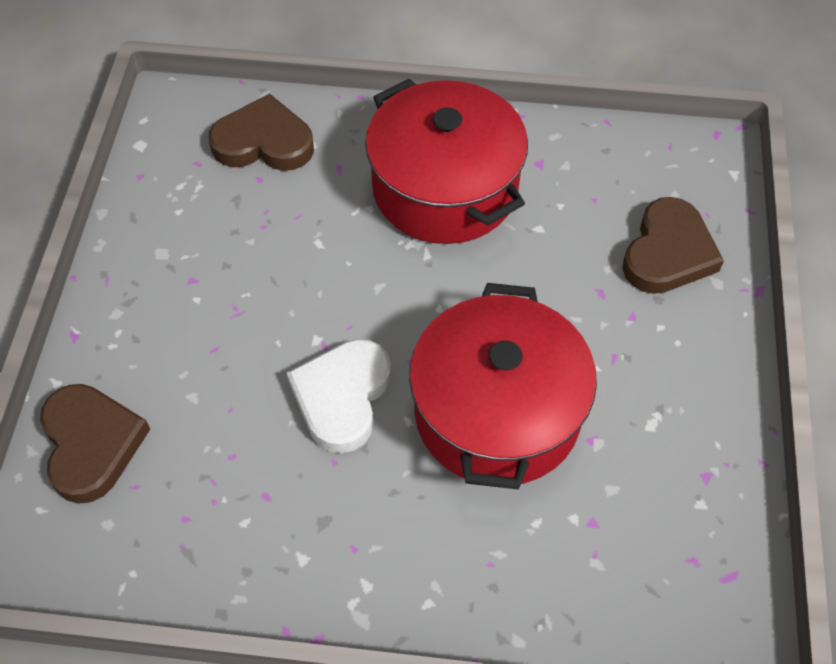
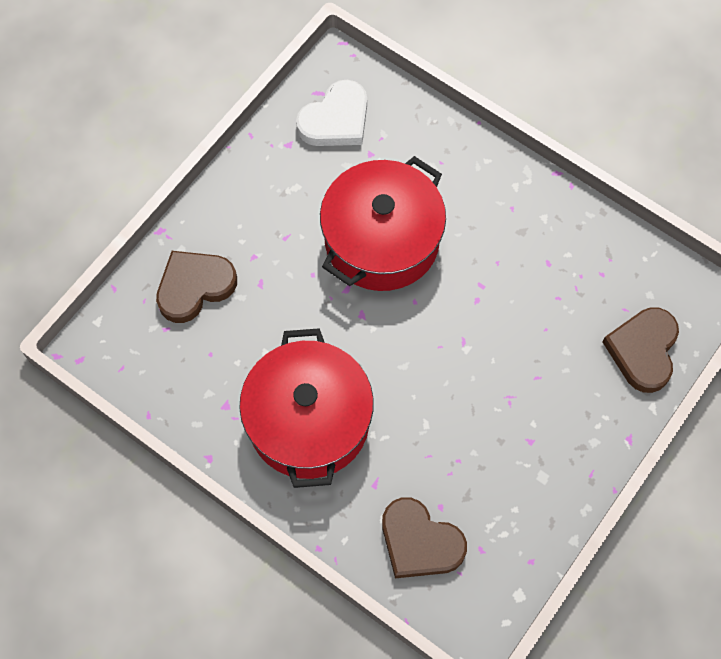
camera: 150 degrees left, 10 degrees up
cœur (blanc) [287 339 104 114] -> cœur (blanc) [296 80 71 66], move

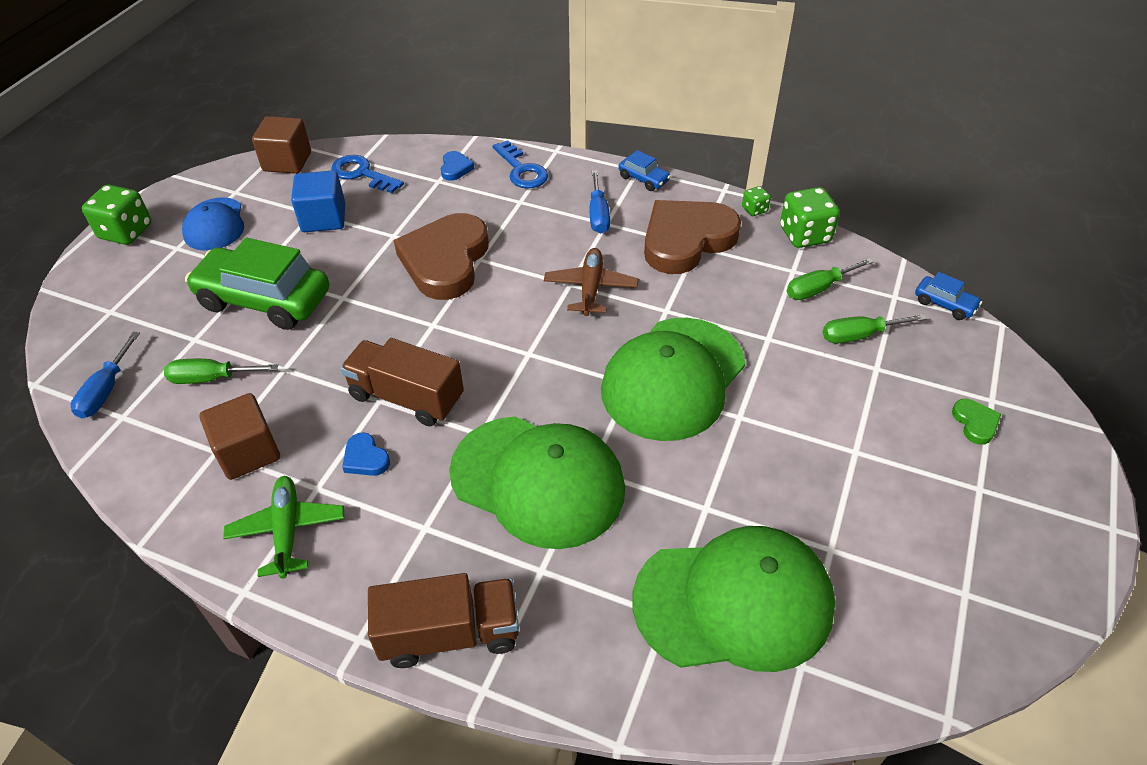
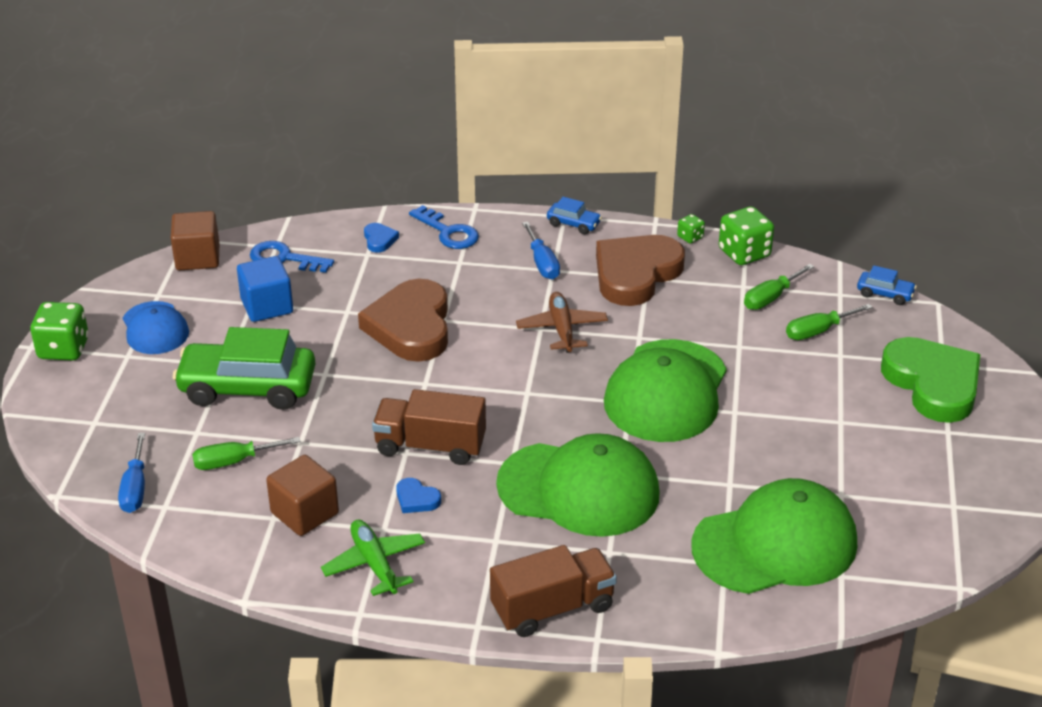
camera: 15 degrees left, 10 degrees down
cœur (vert) [952 399 49 46] -> cœur (vert) [881 337 100 86], x2.47

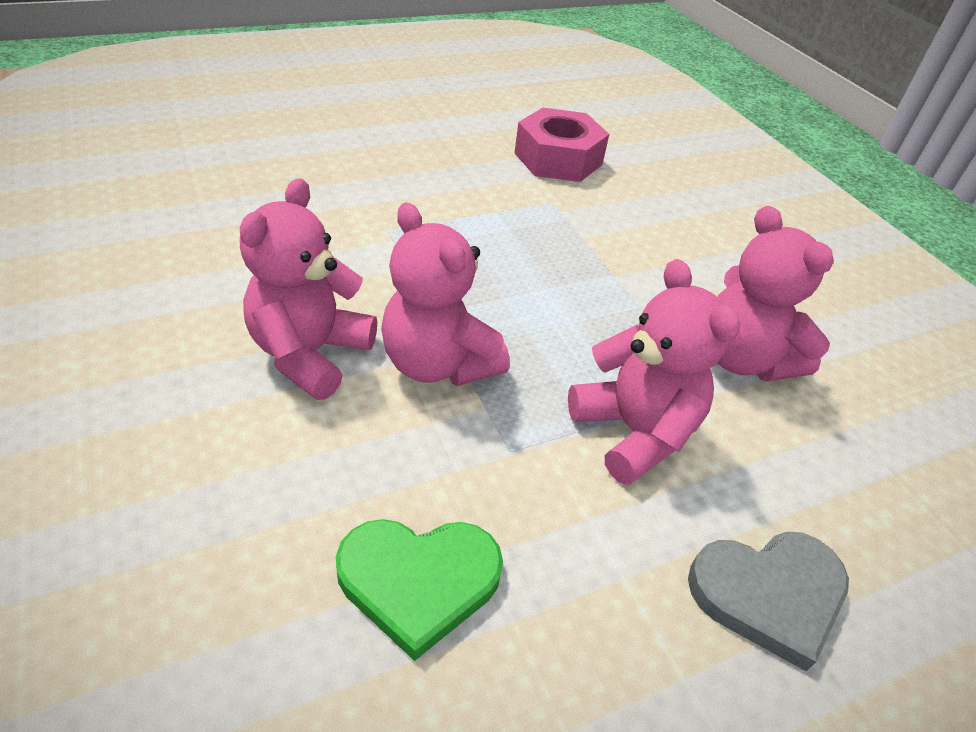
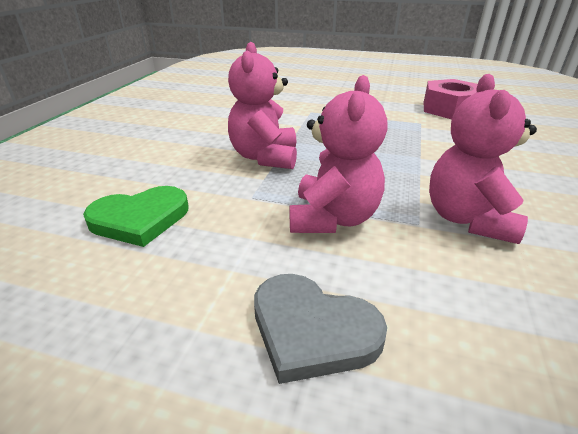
camera: 45 degrees right, 10 degrees down
ours en peluche (rose) [240 178 137 222] -> none
cœur (vert) [336 519 167 142] -> cœur (vert) [83 186 106 61], 60 degrees counterclockwise

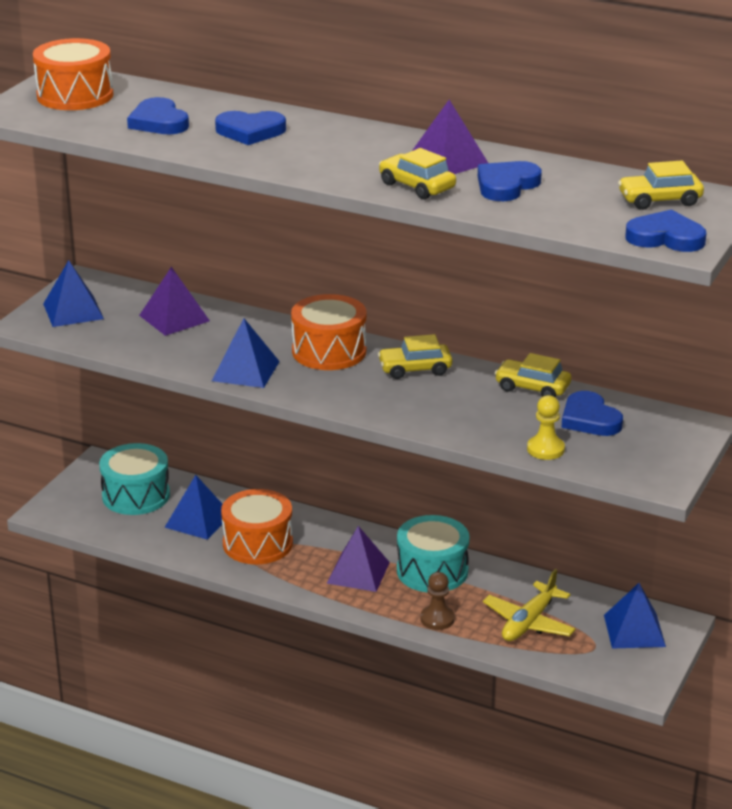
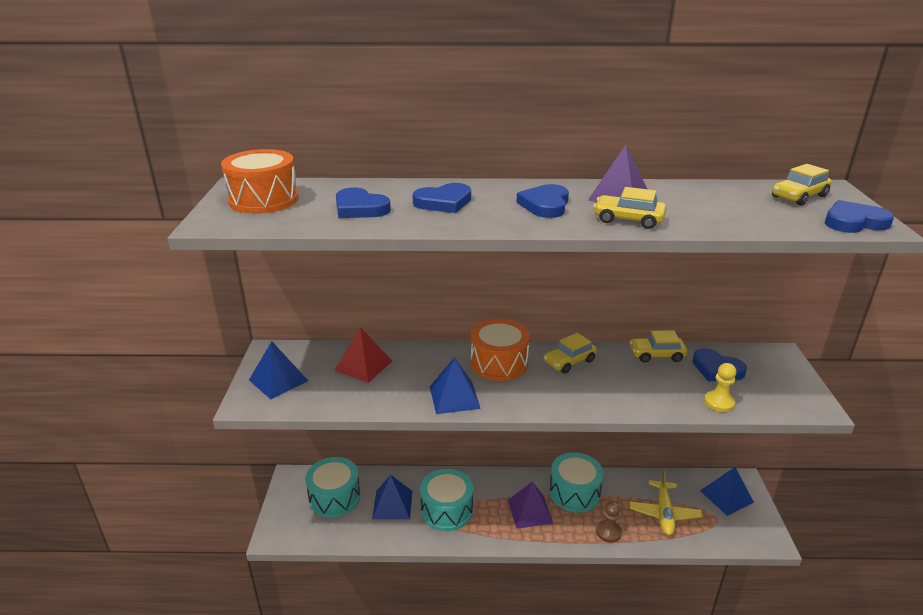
camera: 25 degrees left, 0 degrees up
cœur (bleu) [478 161 64 40] -> cœur (bleu) [516 184 53 34], move
pyramide (violet) [139 267 71 69] -> pyramide (rouge) [335 327 57 56]
tambour (orange) [221 489 72 75] -> tambour (turquoise) [420 469 53 62]

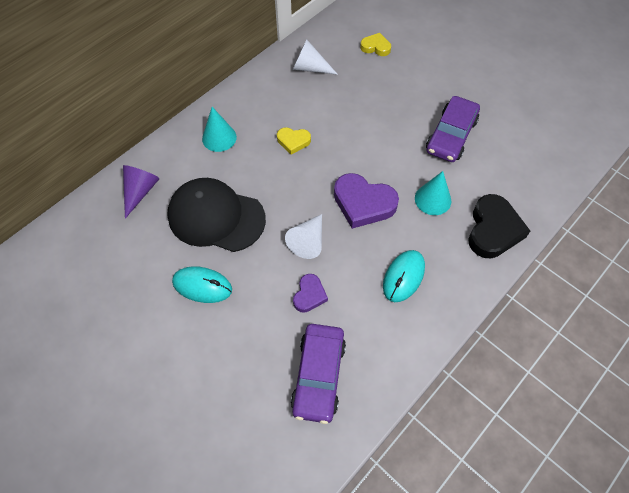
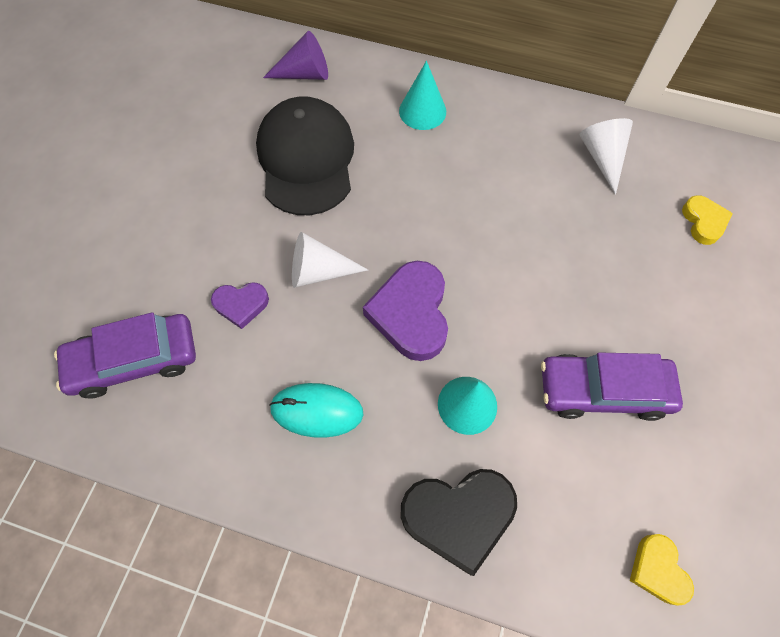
camera: 65 degrees right, 5 degrees up
souris (turquoise) [172 266 60 37] -> none
cœur (jaune) [277 127 34 28] -> cœur (jaune) [630 534 64 72], move

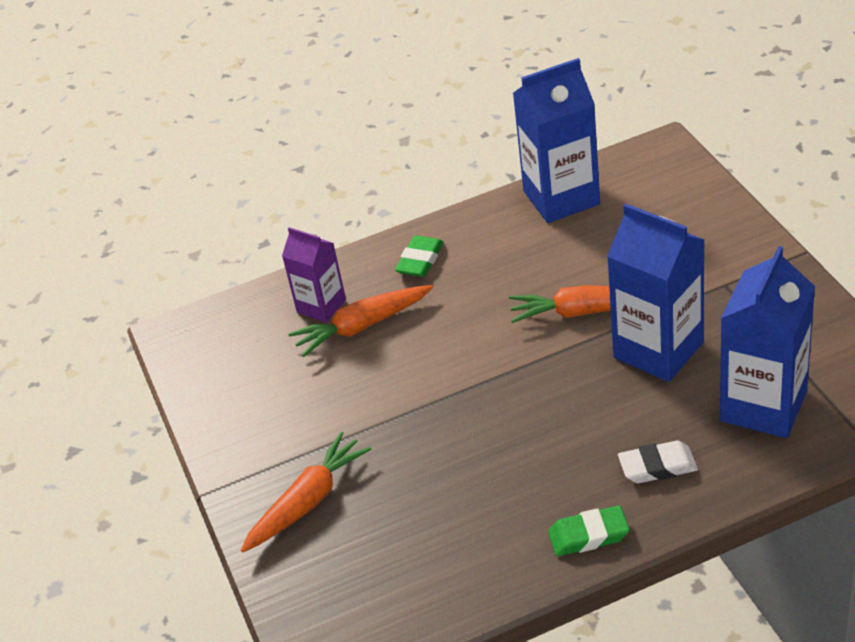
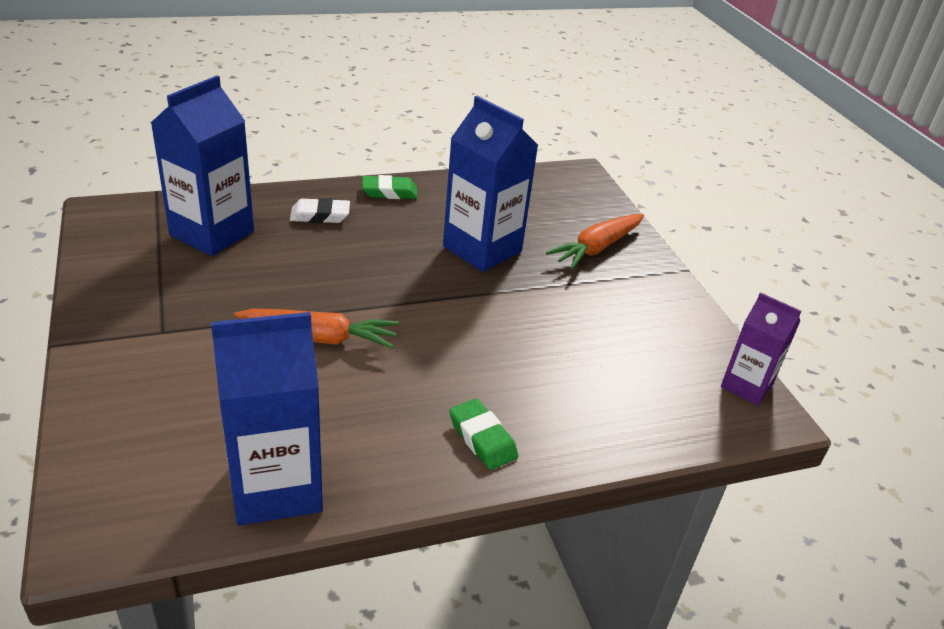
camera: 175 degrees right, 5 degrees down
carotte (orange) [288 285 145 72] -> none
brique de lait (violet) [282 227 64 96] -> brique de lait (violet) [721 292 80 114], move
brique de lait (bleu) [607 204 97 178] -> brique de lait (bleu) [443 96 95 176], move
gomme (vert) [395 235 49 42] -> gomme (vert) [449 398 69 72], 60 degrees counterclockwise

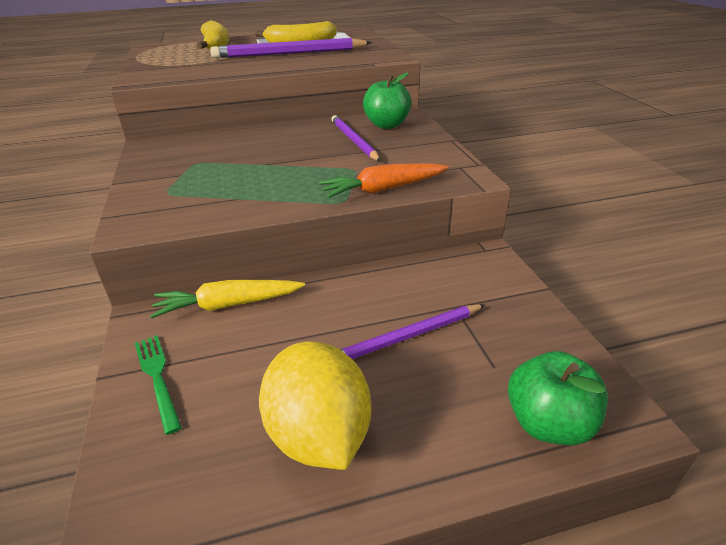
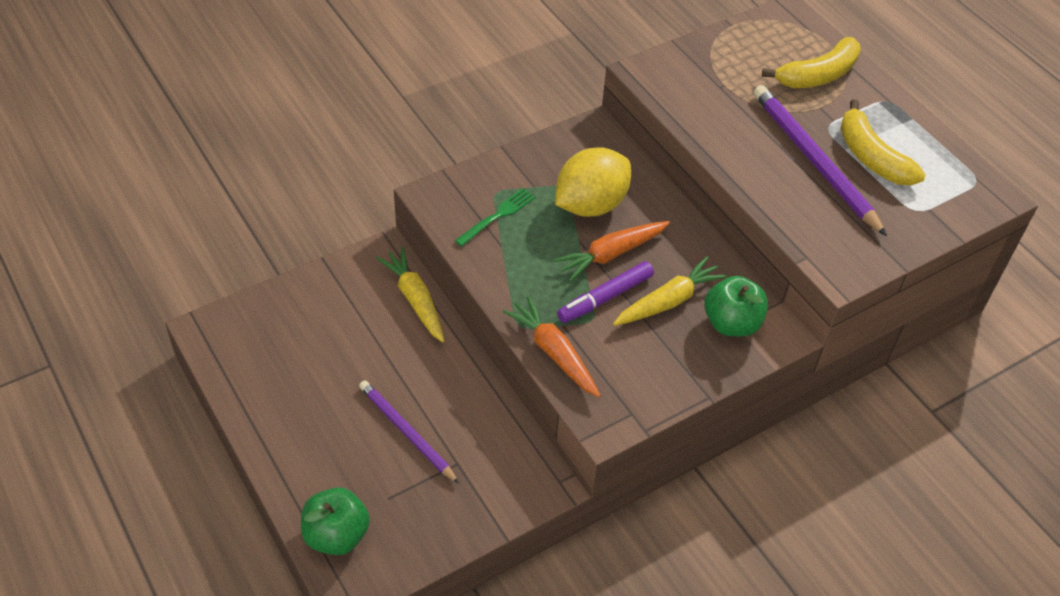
camera: 70 degrees right, 15 degrees up
none -> carotte (orange) [553 221 117 61]
none -> feutre (violet) [557 261 97 62]
fourchette (vert) [135 335 47 100] -> fourchette (vert) [455 188 80 58], move
citron (jaune) [259 341 112 129] -> citron (jaune) [555 147 76 70], move
crayon (violet) [331 115 50 46] -> carotte (jaune) [613 256 115 70]

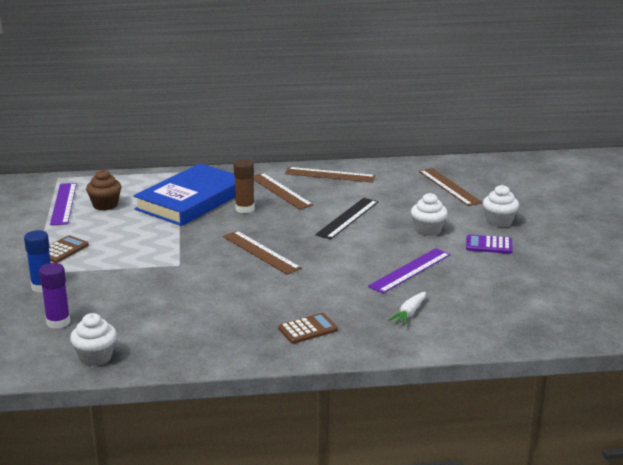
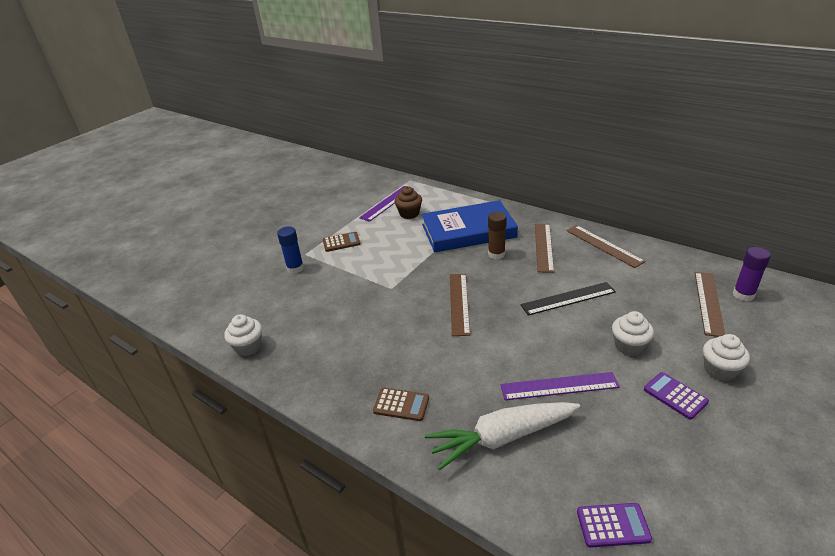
camera: 45 degrees right, 10 degrees up
none -> calculatrice (violet) [577 503 75 45]
bâton de colle (violet) [39 263 31 66] -> bâton de colle (violet) [733 247 38 54], move
carotte (blanc) [388 292 38 33] -> carotte (blanc) [425 402 155 68], x2.20

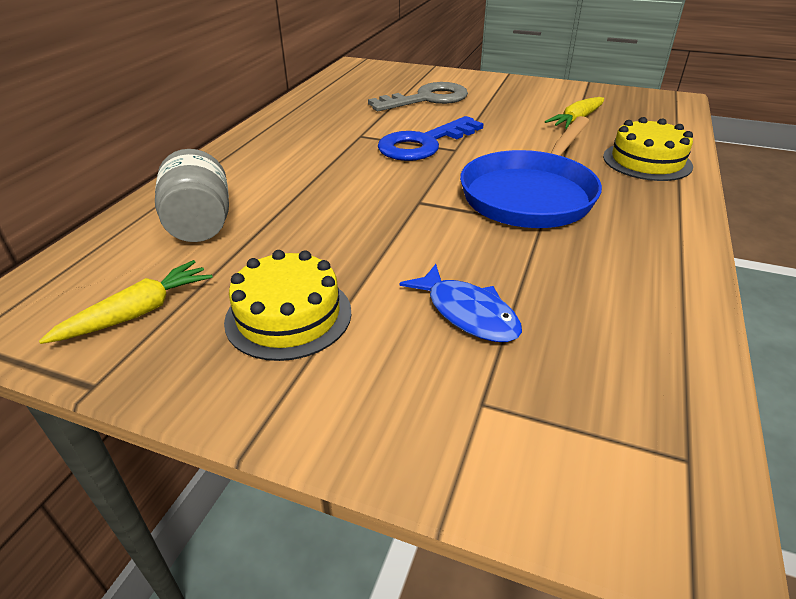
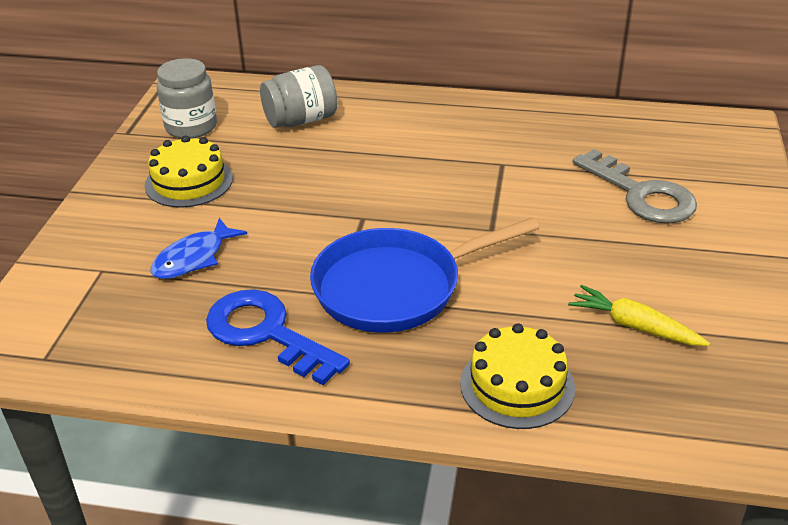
camera: 80 degrees right, 0 degrees up
clé (bleu) [377 116 107 45] -> clé (bleu) [206 289 144 96], move
carotte (jaune) [39 260 174 84] -> bocal (gris) [157 58 60 81]
poêle (bleu) [460 116 142 112] -> poêle (bleu) [310 218 229 115], 45 degrees counterclockwise

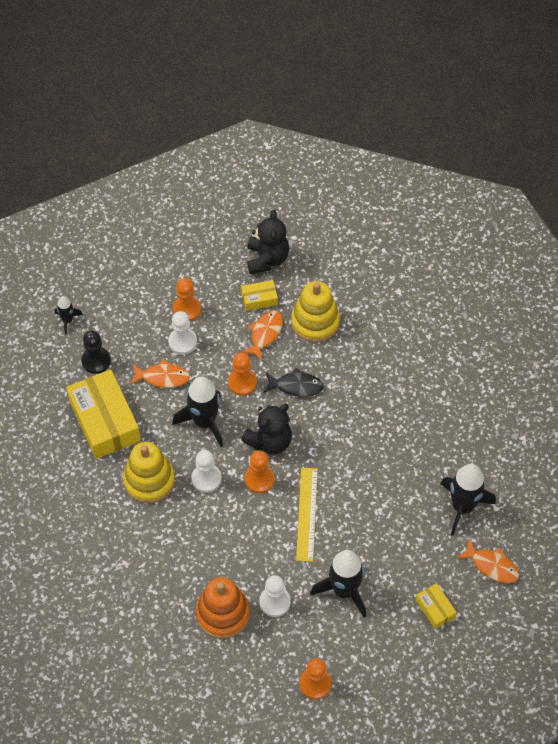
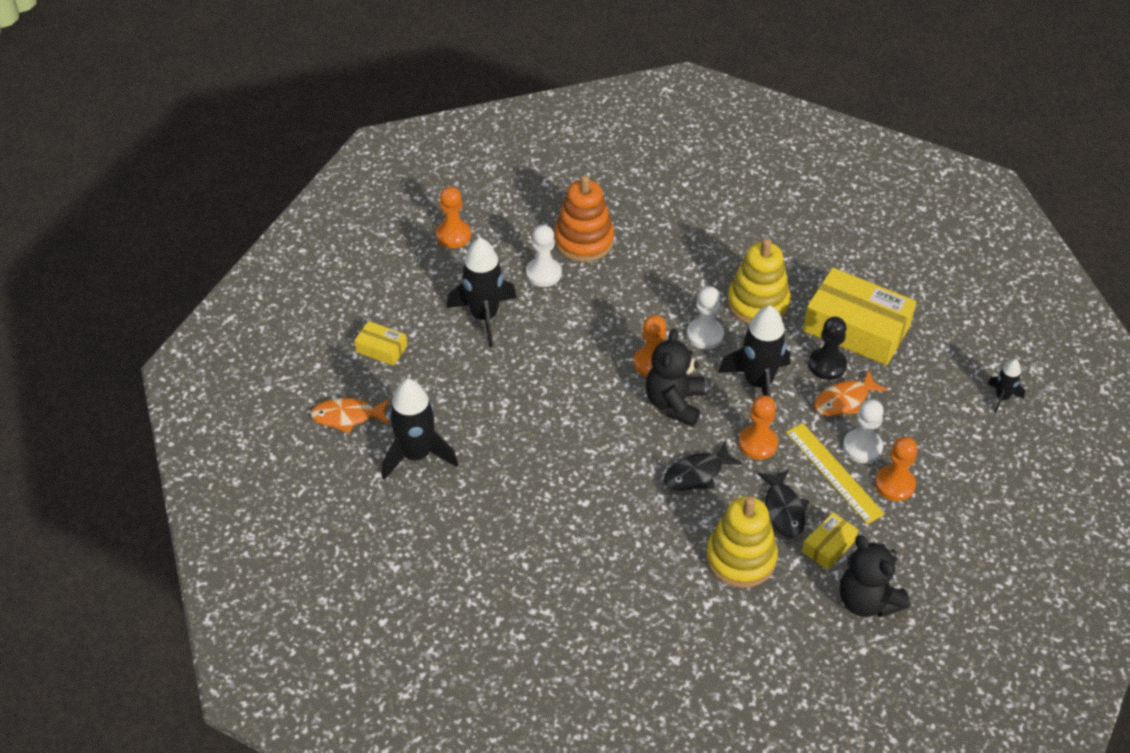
camera: 145 degrees right, 10 degrees down
pion (noir) [81 330 30 44] -> pion (noir) [809 317 38 63], move
règle (jaune) [296 468 22 94] -> règle (jaune) [786 423 99 101], move
poisson (orange) [242 310 41 51] -> poisson (noir) [757 469 52 69]

